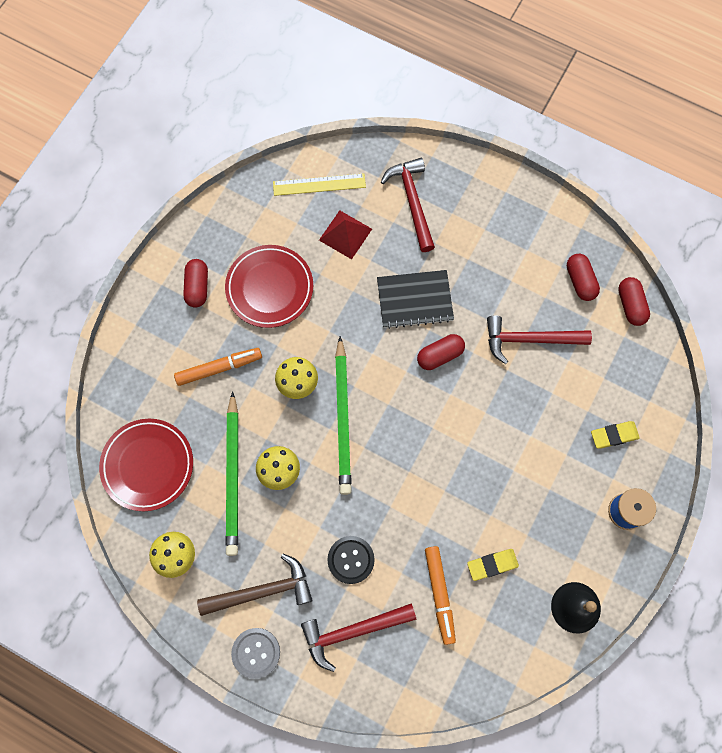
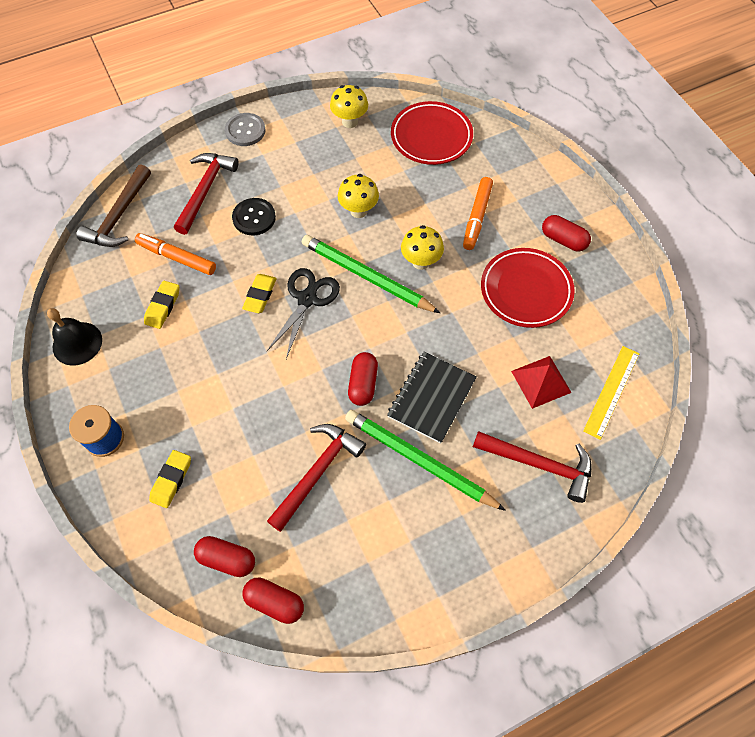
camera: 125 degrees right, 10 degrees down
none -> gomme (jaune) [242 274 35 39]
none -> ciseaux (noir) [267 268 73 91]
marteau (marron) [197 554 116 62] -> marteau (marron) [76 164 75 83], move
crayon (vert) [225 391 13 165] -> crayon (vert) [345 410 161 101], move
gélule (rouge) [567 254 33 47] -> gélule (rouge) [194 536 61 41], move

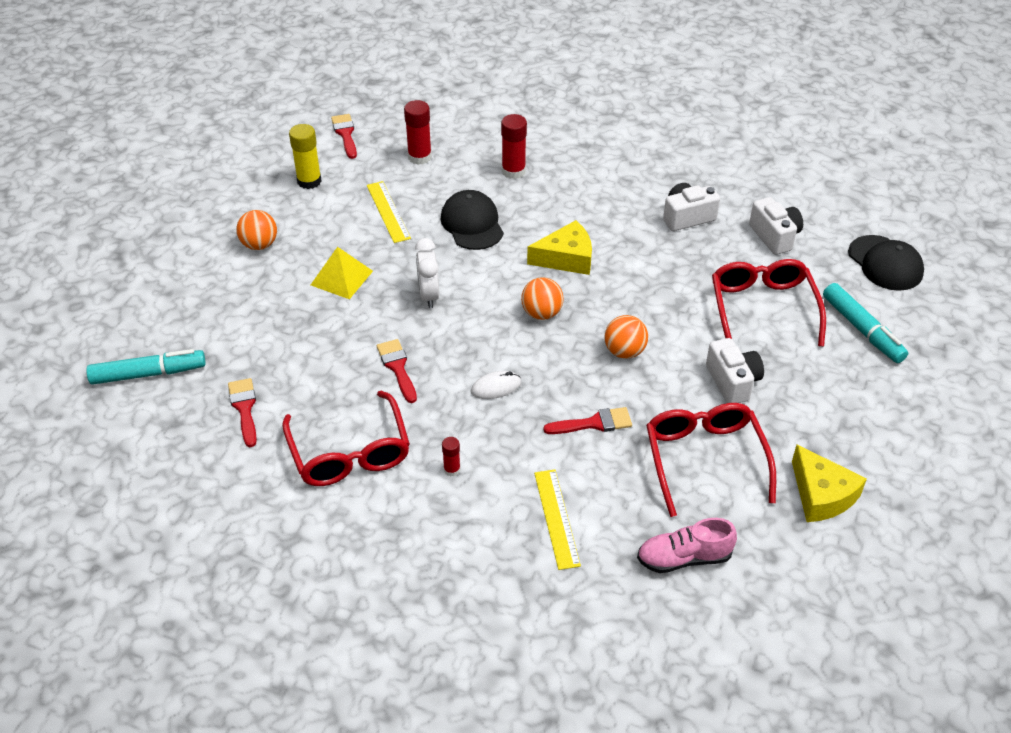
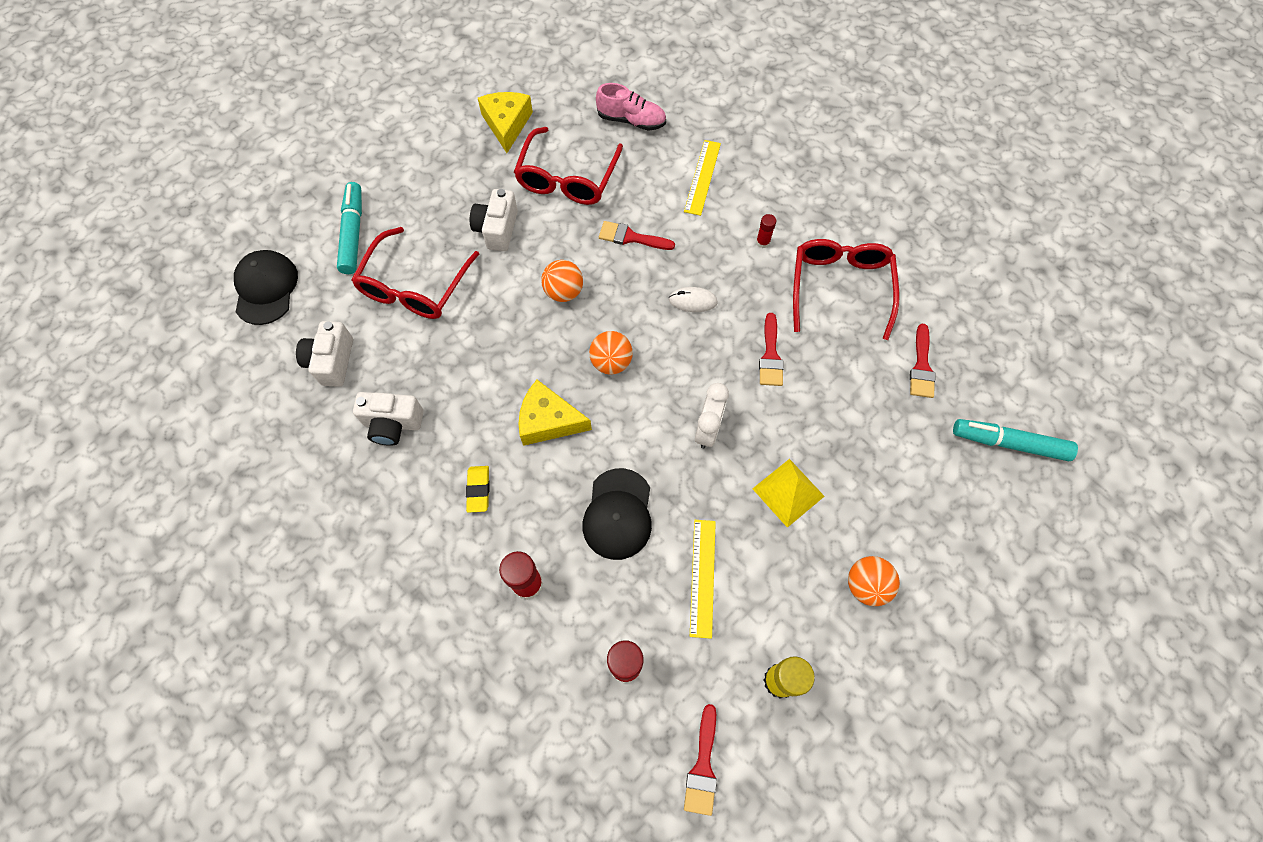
camera: 155 degrees left, 20 degrees up
none -> gomme (jaune) [466 466 24 47]

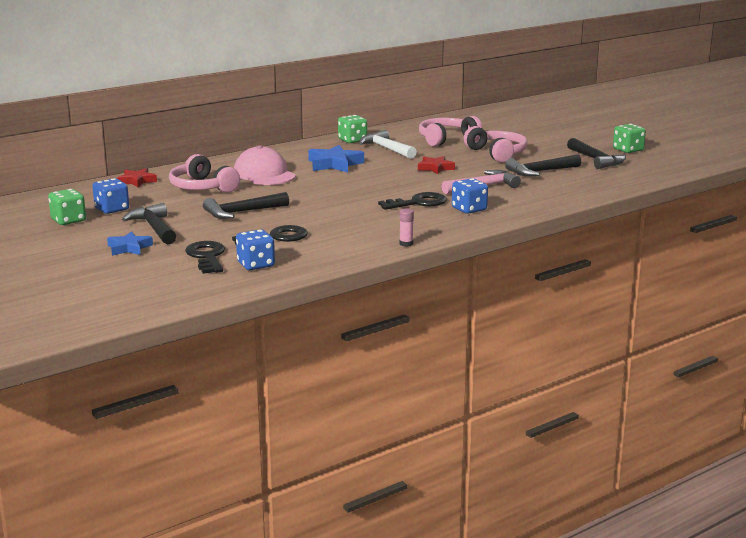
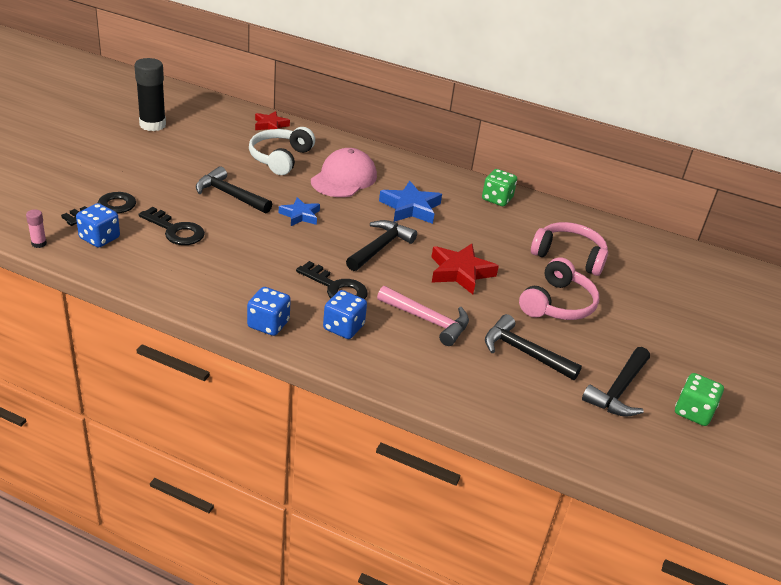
camera: 55 degrees right, 15 degrees up
marteau (blanc) [359 130 58 29] -> none
dé (bleu) [92 178 37 36] -> dé (bleu) [247 287 44 49], move
étoile (bleu) [107 231 46 25] -> étoile (bleu) [279 197 41 29], move
marteau (noir) [122 203 54 41] -> marteau (noir) [346 220 71 51], move
bâton de colle (rose) [399 209 15 38] -> bâton de colle (rose) [26 209 21 39], move
dé (vert) [48 189 38 36] -> bâton de colle (noir) [134 58 32 73]
casque audio (rose) [169 154 71 39] -> casque audio (blanc) [249 127 66 48]
étoile (rouge) [418 156 37 18] -> étoile (rouge) [431 244 68 50], x1.55

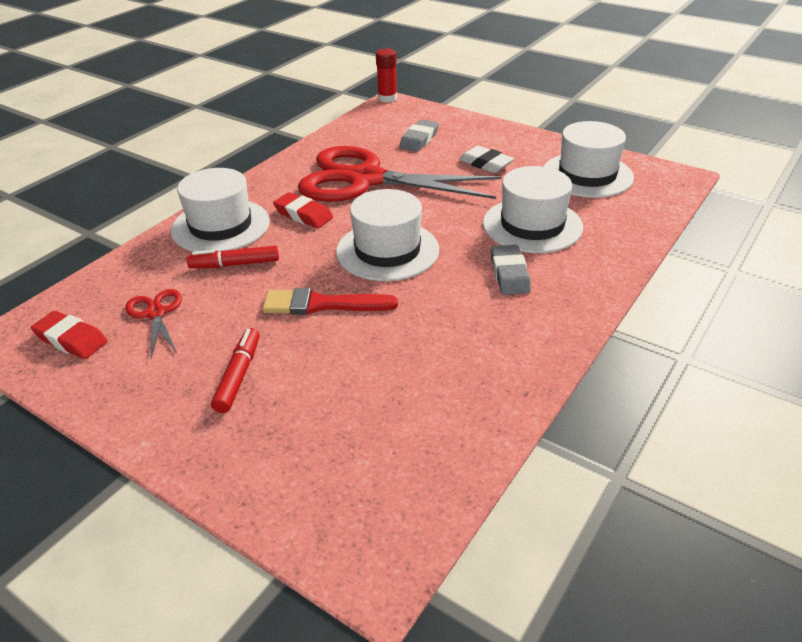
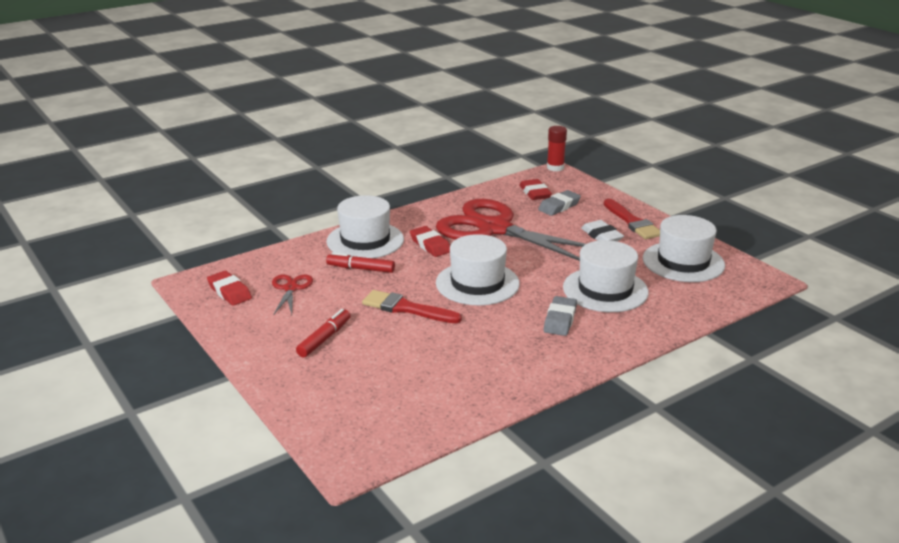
camera: 20 degrees right, 10 degrees down
none -> gomme (rouge) [519 179 33 21]
none -> pinceau (rouge) [604 199 56 40]

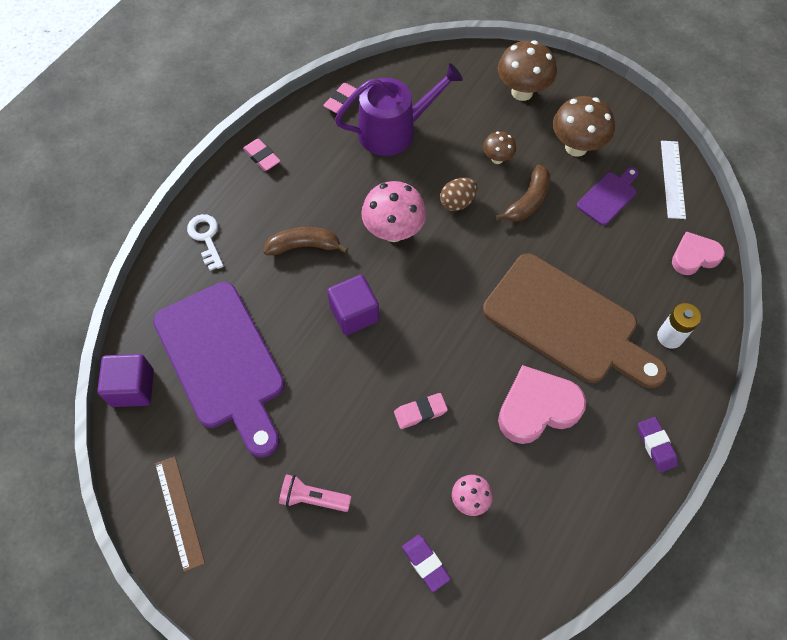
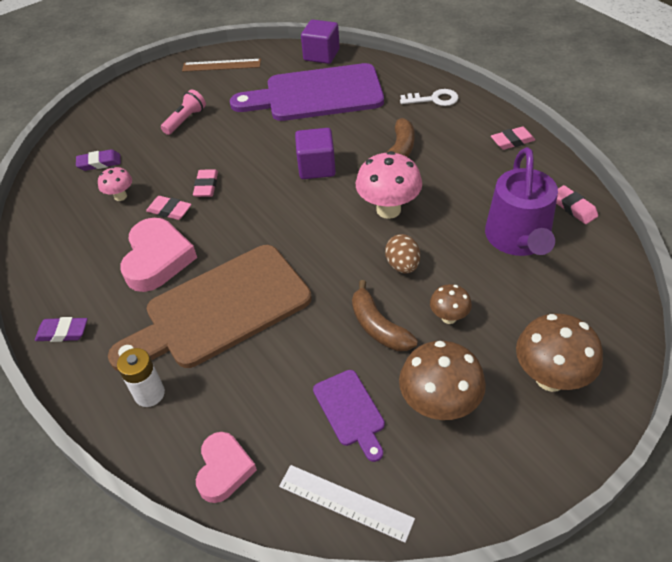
camera: 115 degrees right, 15 degrees down
none -> gomme (rose) [146 196 46 24]

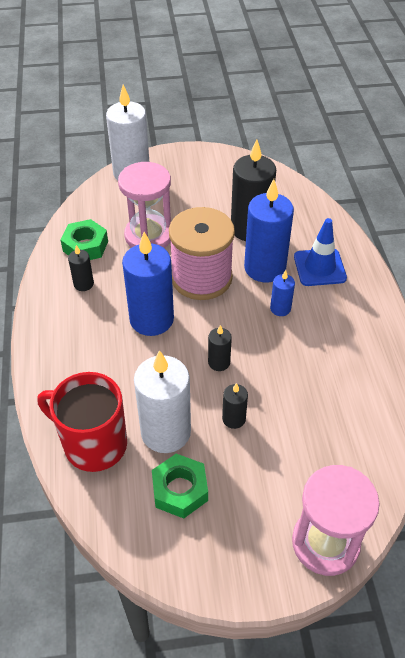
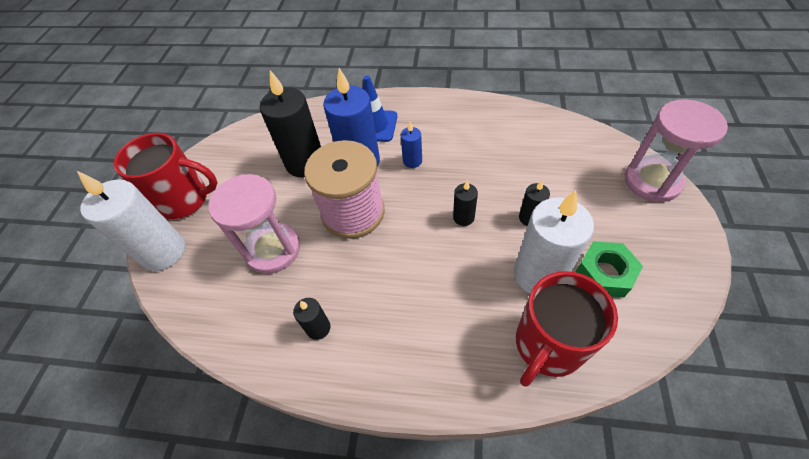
camera: 70 degrees left, 5 degrees up
écrou (vert) [61 219 47 41] -> none
bougie (bleu) [122 232 52 104] -> none
none -> tasse (rouge) [113 133 105 86]

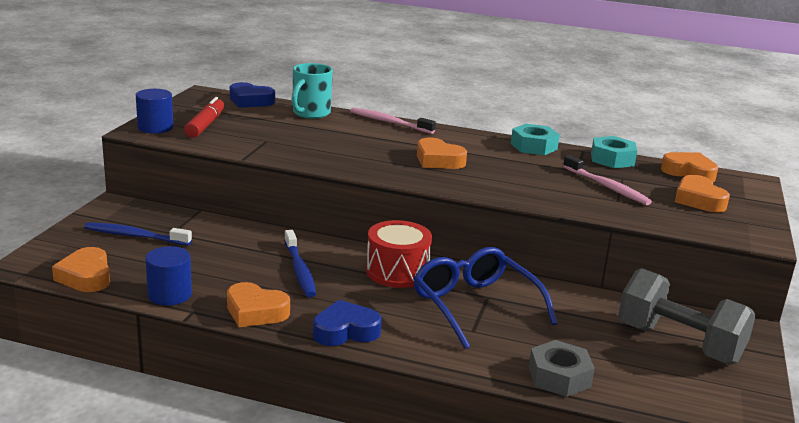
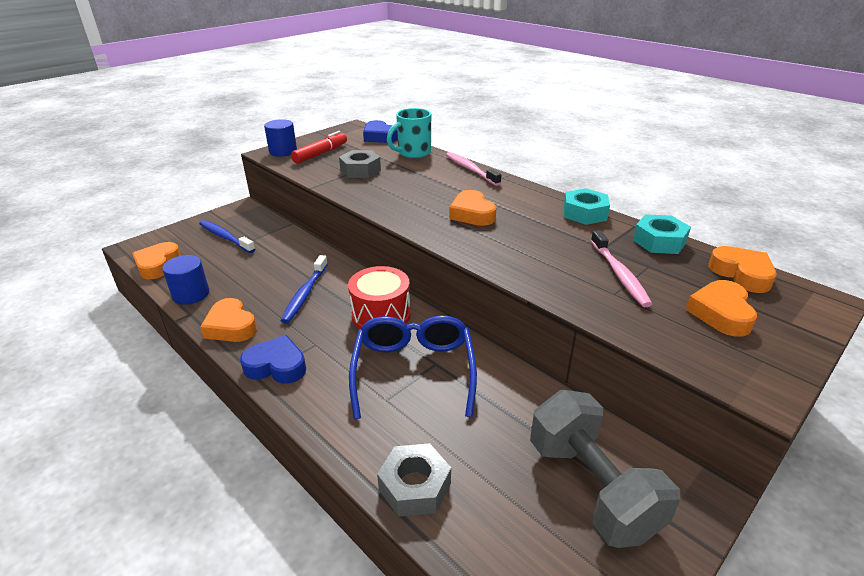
camera: 30 degrees right, 10 degrees up
none -> écrou (gris) [339 150 42 28]

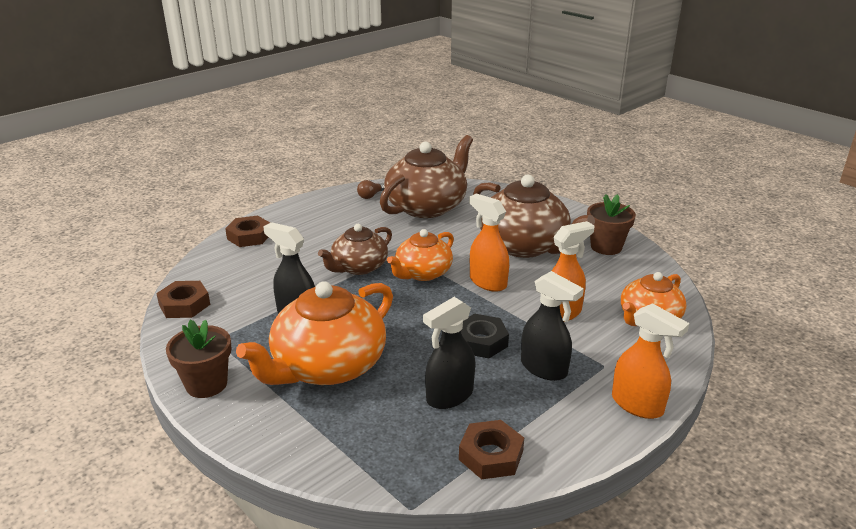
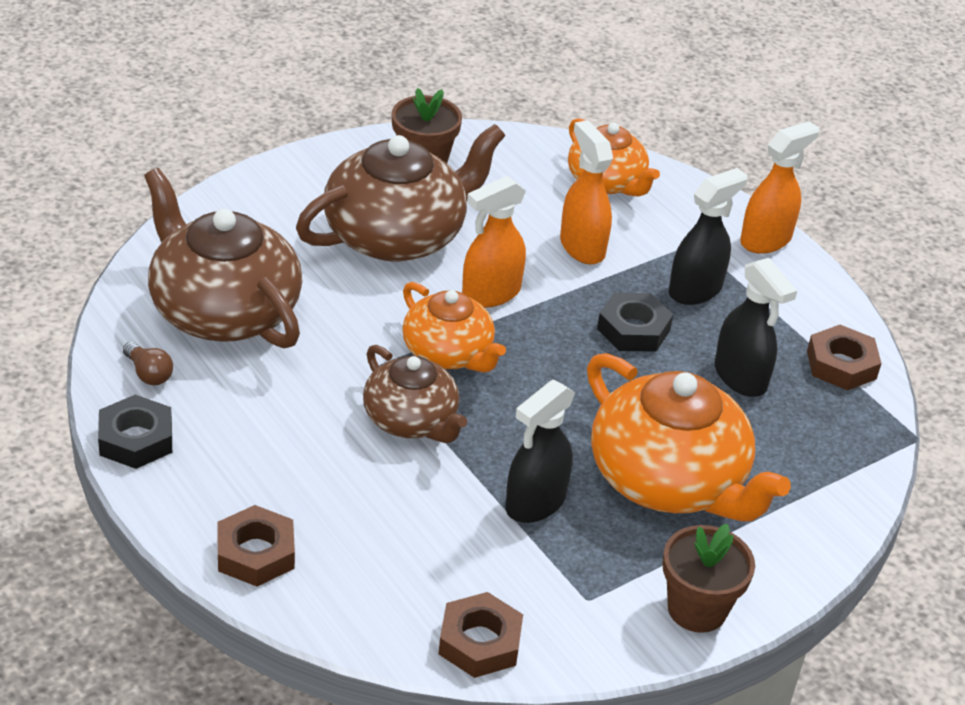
camera: 85 degrees left, 10 degrees up
none -> écrou (noir) [98 395 74 74]

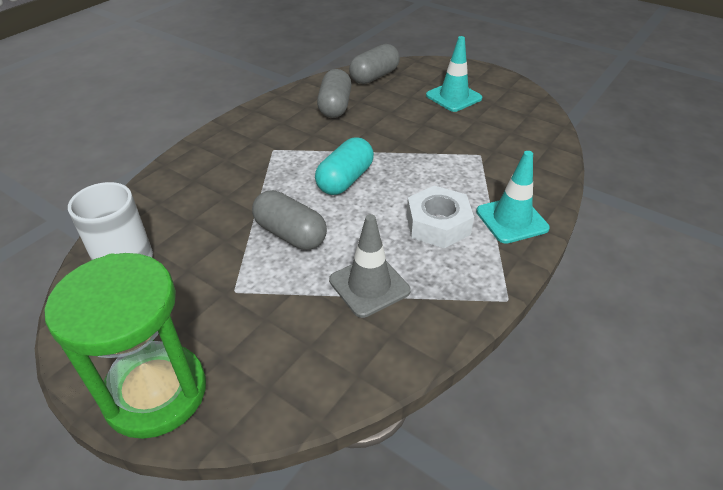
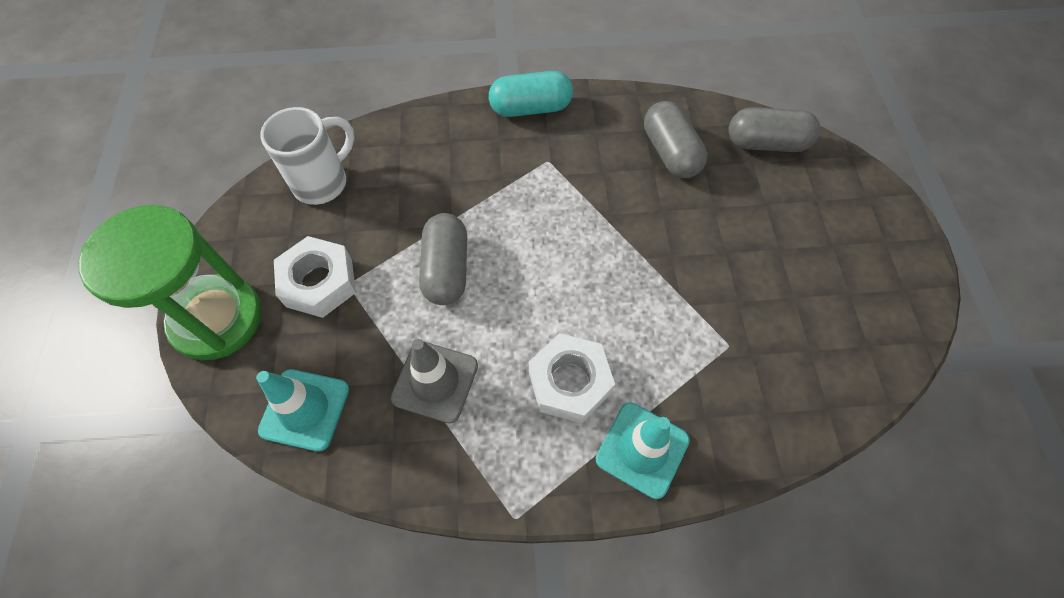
camera: 50 degrees right, 20 degrees up
none -> écrou (blanc) [274 236 82 82]
gélule (turquoise) [315 137 59 58] -> gélule (turquoise) [489 71 84 46], move
cône de chantier (turquoise) [426 36 56 76] -> cône de chantier (turquoise) [256 369 93 83], move
gélule (gris) [317 69 34 49] -> gélule (gris) [644 101 63 77], 75 degrees counterclockwise

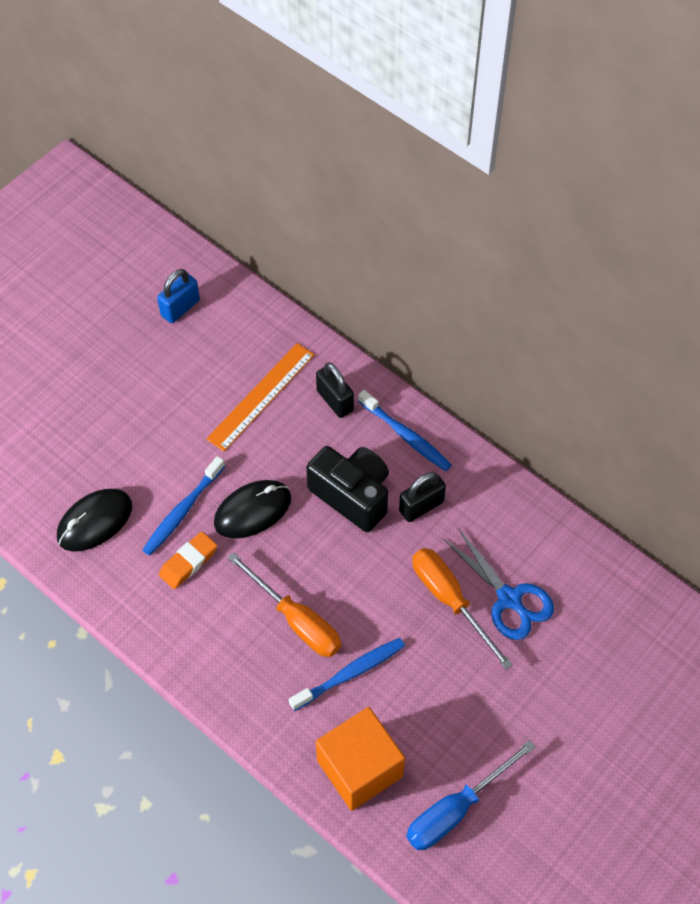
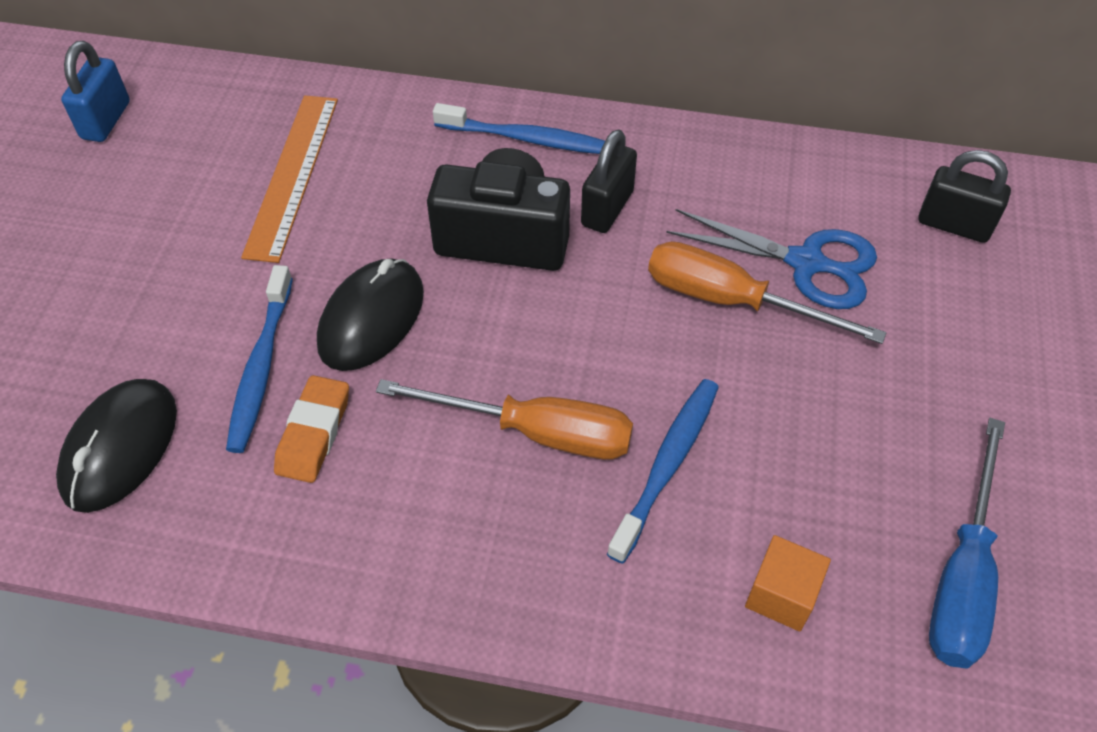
camera: 30 degrees left, 5 degrees down
cadenas (noir) [316 363 38 55] -> cadenas (noir) [918 150 93 93], move
cube (orange) [316 707 89 104] -> cube (orange) [745 535 86 96], x0.51

